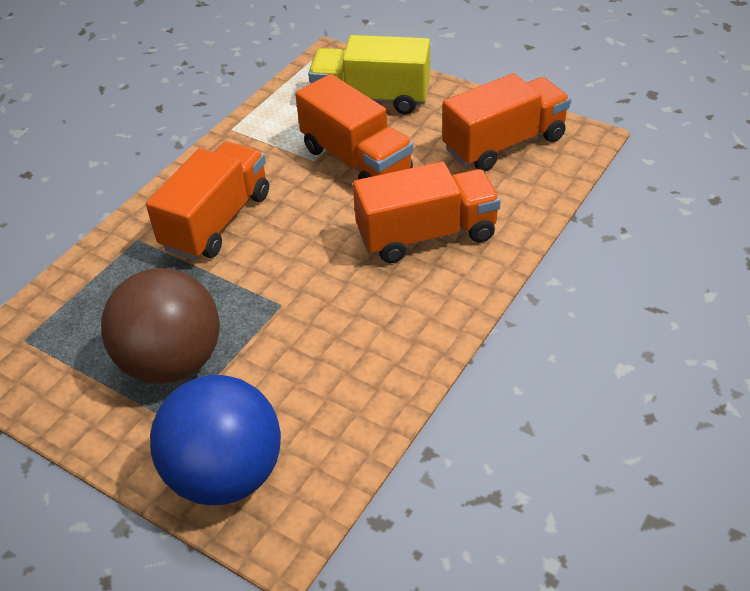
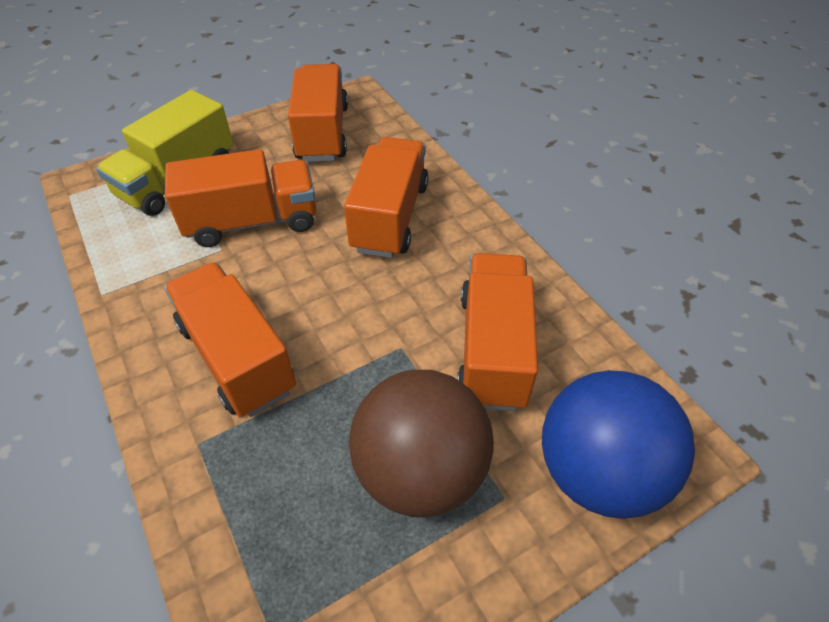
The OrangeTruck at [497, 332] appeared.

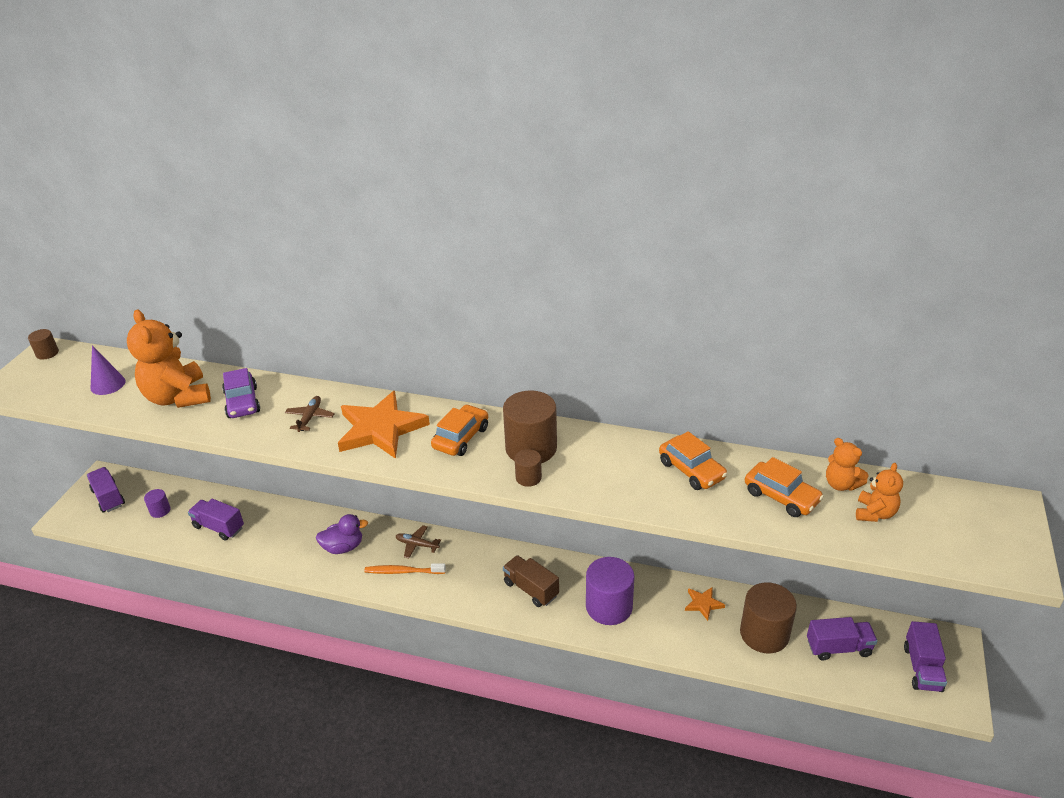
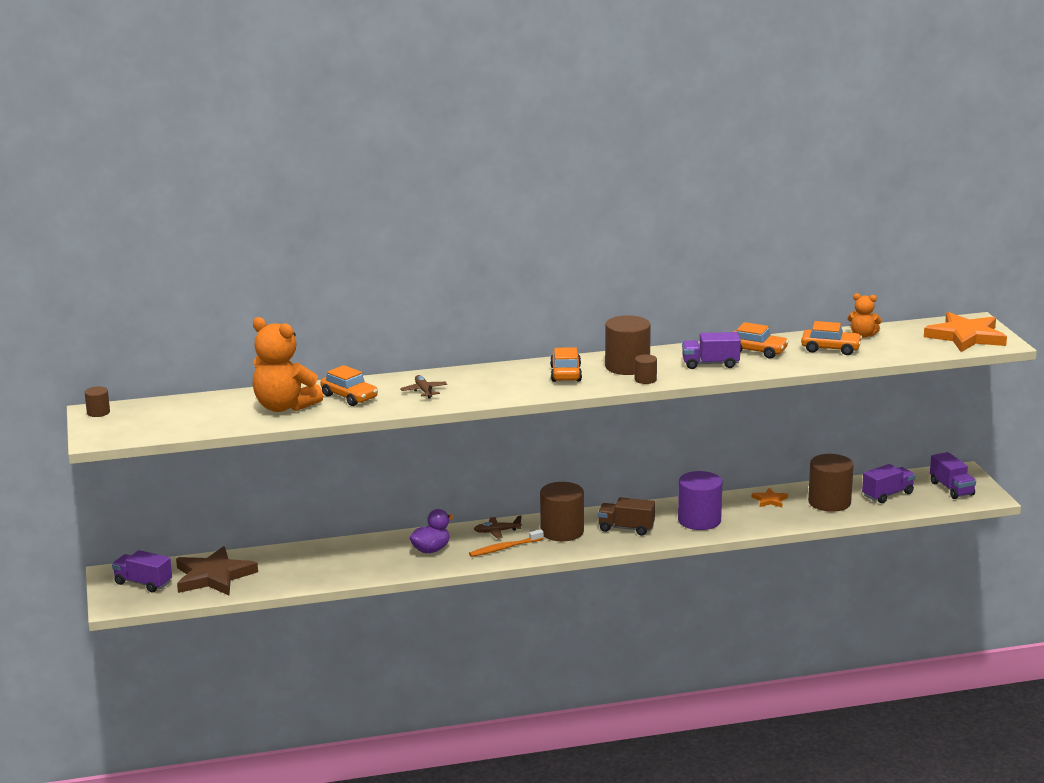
The PurpleSolidCone at [108, 370] disappeared. The OrangeStuffedBear at [879, 492] disappeared. The RussetCylinder at [562, 511] appeared. The PurpleTruck moved from [216, 520] to [711, 350]. The OrangeStarShape moved from [384, 425] to [965, 332]. The PurpleCylinder at [157, 503] was replaced by the RussetStarShape at [217, 570]. The PurpleCar at [241, 393] became the OrangeCar at [349, 385].

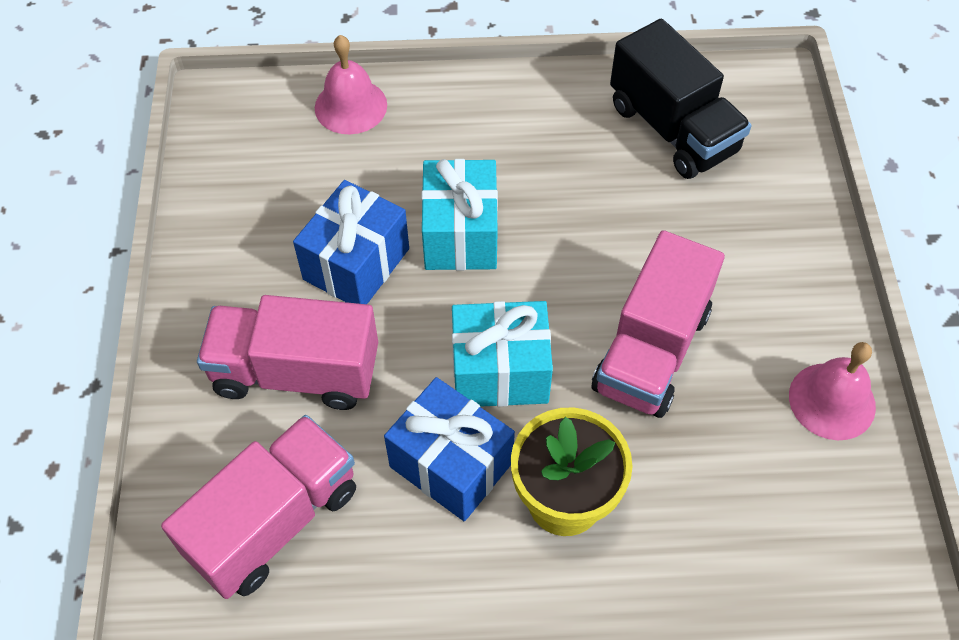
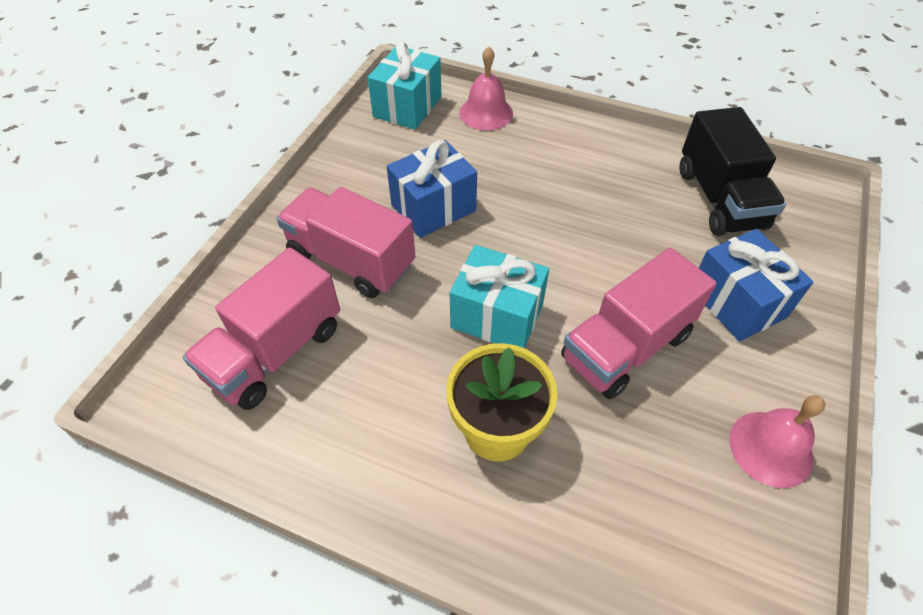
The BlueGift moved from [449, 449] to [756, 285]. The TurquoiseGift moved from [459, 214] to [404, 86]. The PinkTruck at [258, 507] turned 150 degrees clockwise.

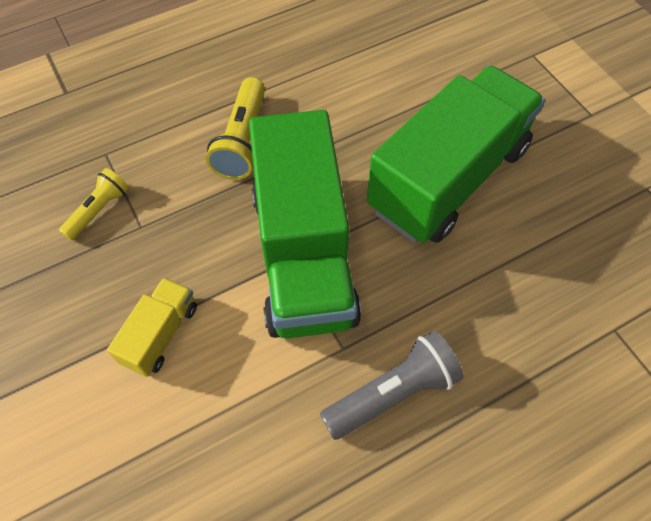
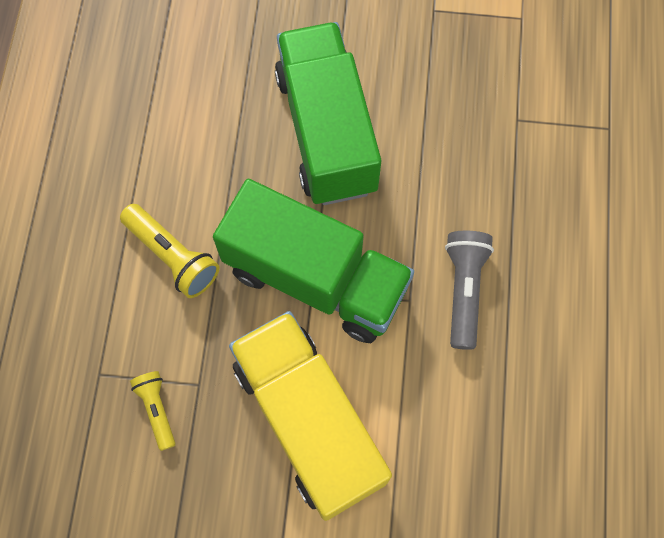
The YellowTruck at [152, 327] changed to 2.28 times the size.

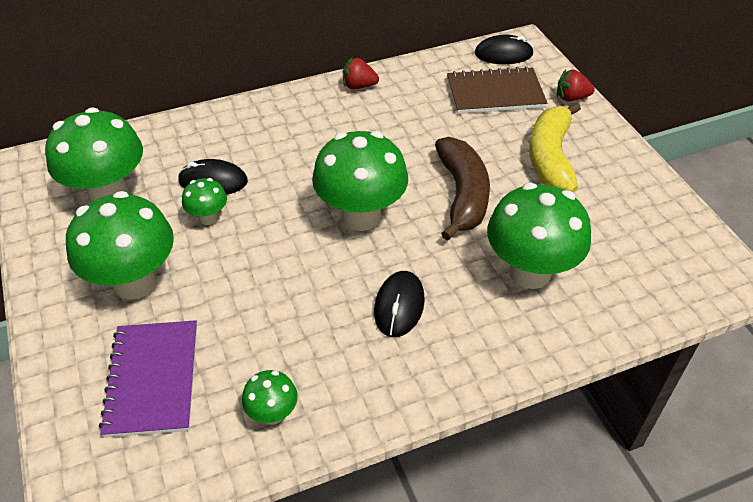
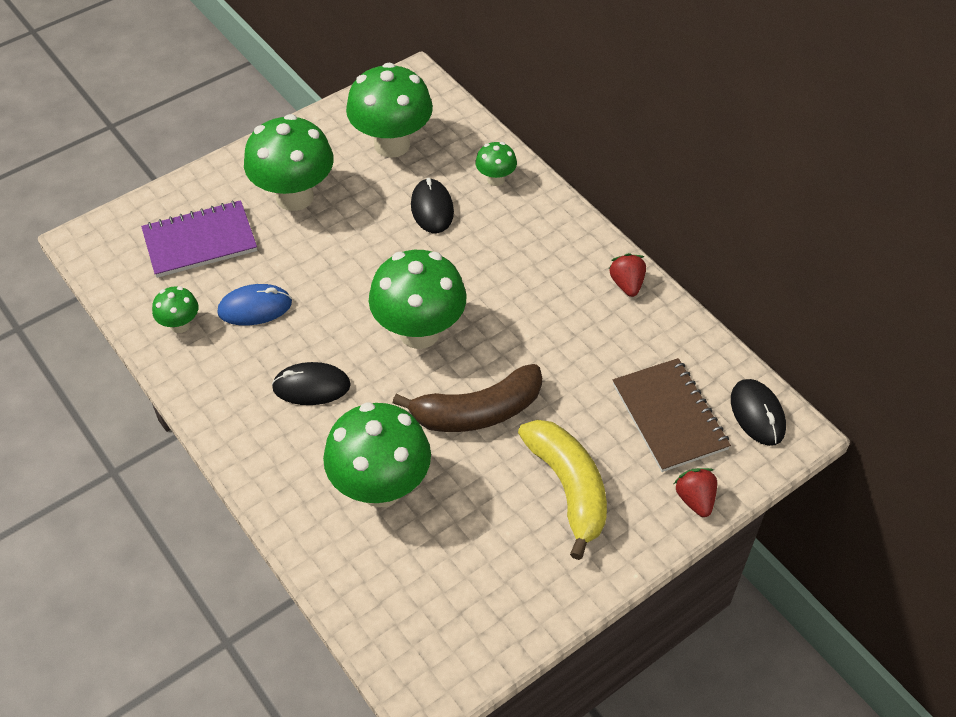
The BlueComputerMouse at [254, 305] appeared. The EmeraldToadstool moved from [204, 201] to [496, 164]. The YellowBanana at [555, 147] turned 75 degrees clockwise.

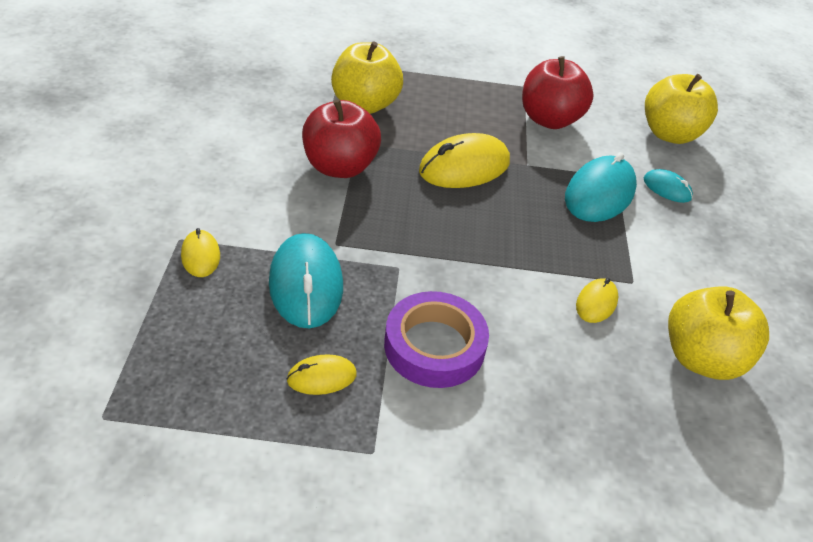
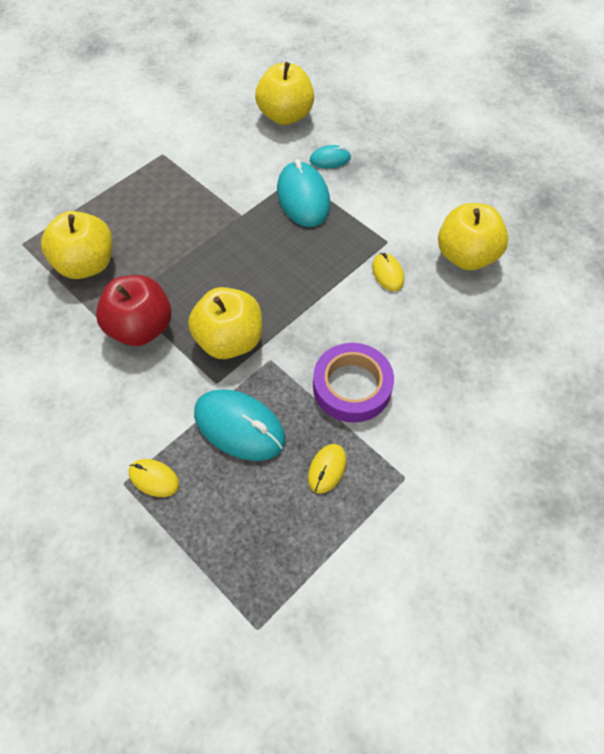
The YellowComputerMouse at [464, 160] disappeared. The CrimsonAppleFruit at [558, 92] disappeared. The YellowAppleFruit at [225, 323] appeared.

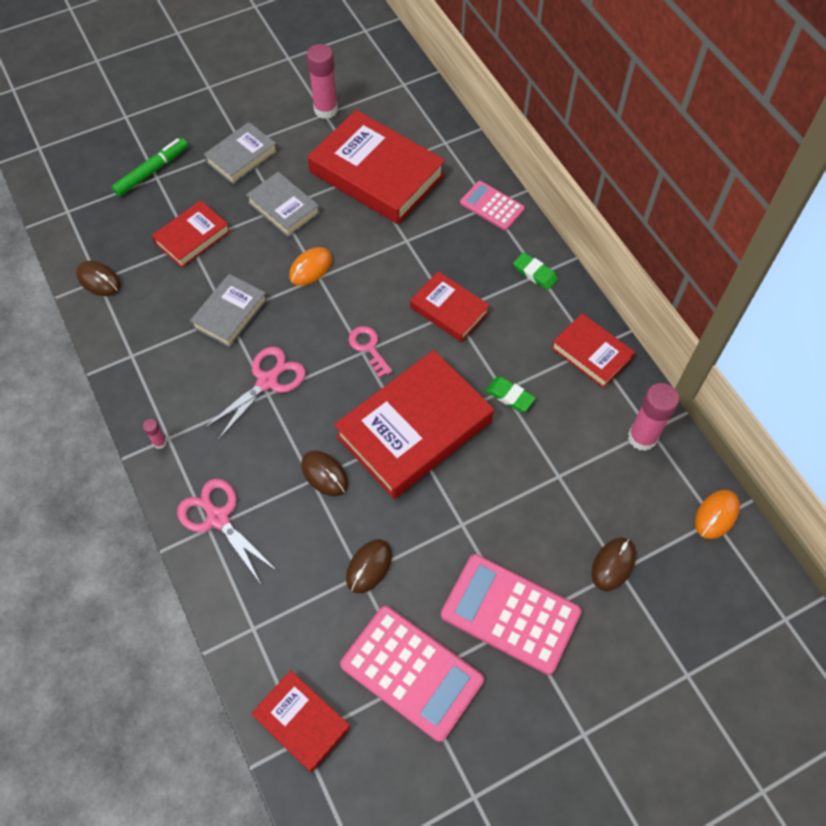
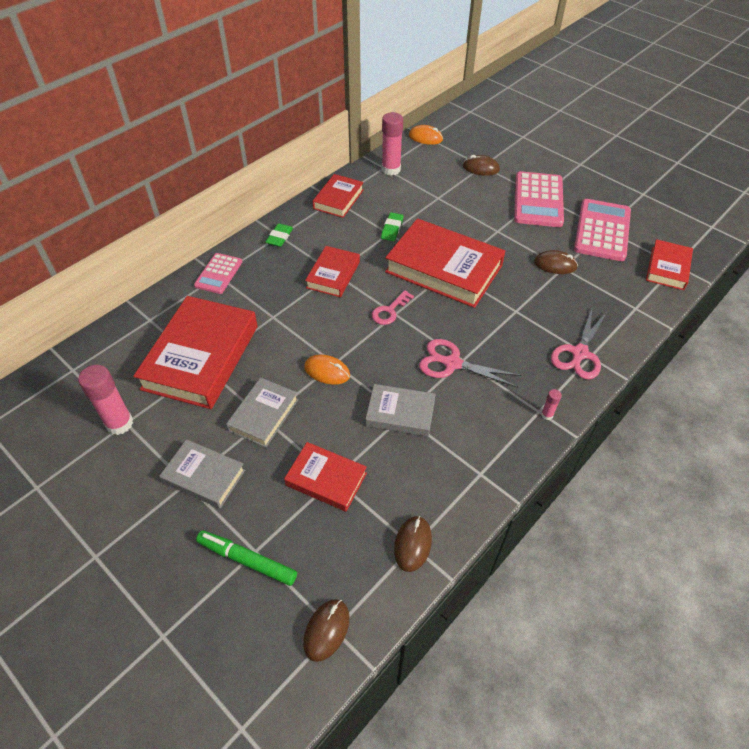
The RussetComputerMouse moved from [325, 473] to [326, 630].

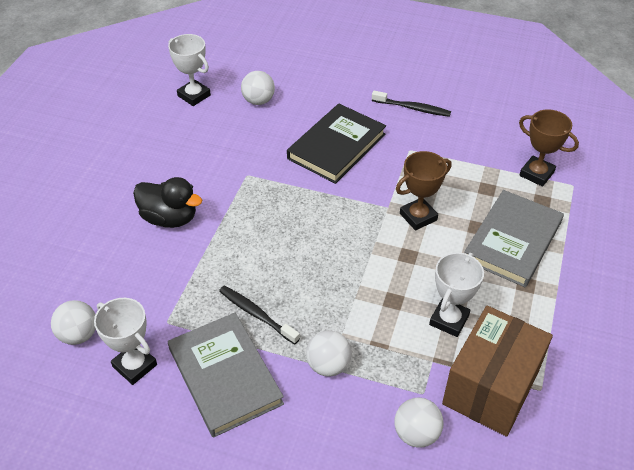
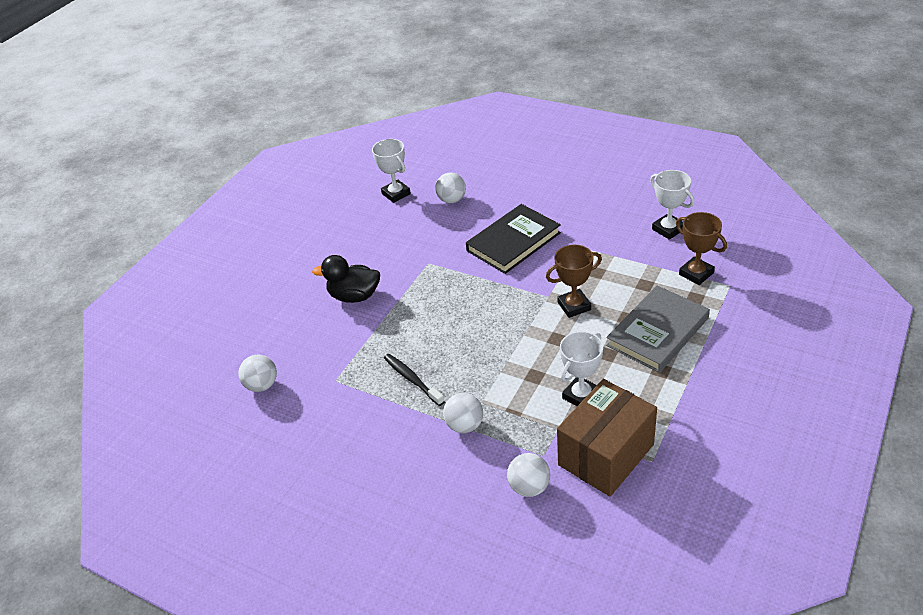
The GreyHardcover at [226, 375] disappeared. The JetBlackToothbrush at [411, 104] disappeared. The SnowWhiteTrophy moved from [125, 341] to [672, 205]. The JetBlackDuck at [167, 202] turned 150 degrees clockwise.

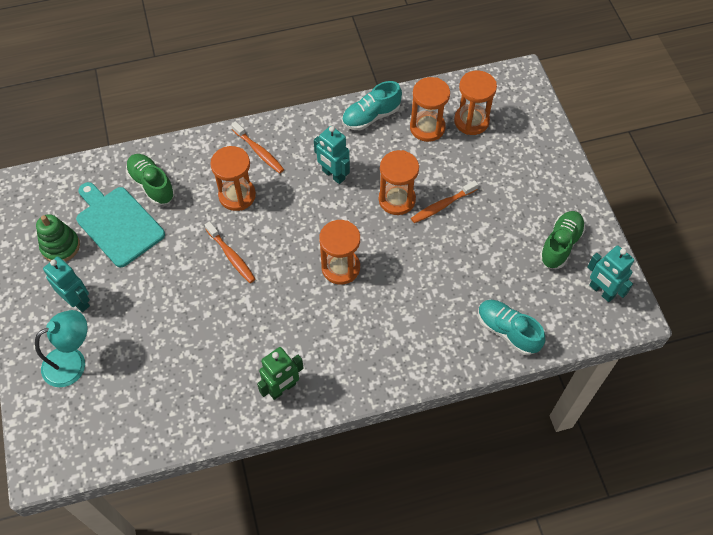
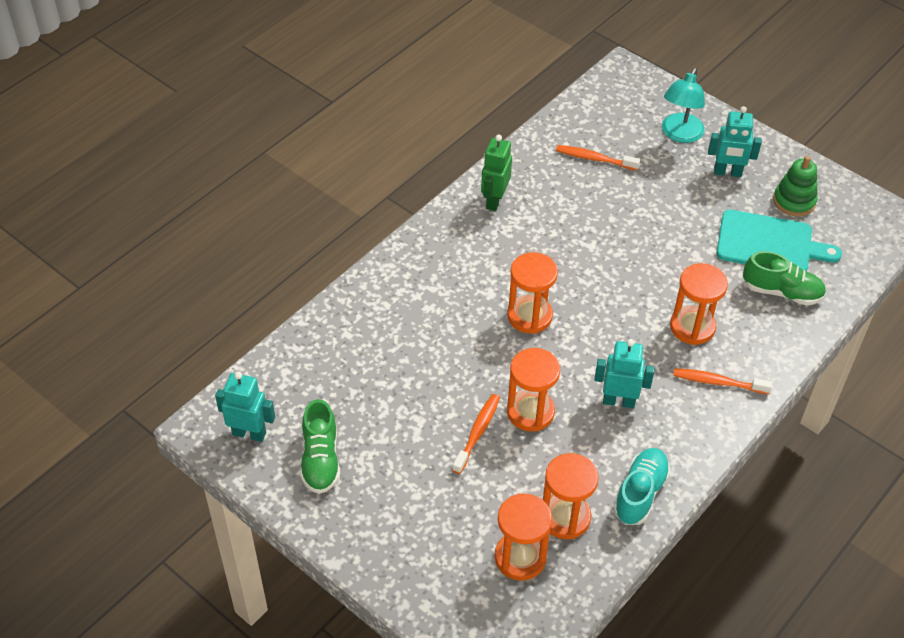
The TurquoiseLaceUpShoe at [511, 327] disappeared. The OrangeToothbrush moved from [230, 252] to [598, 157].

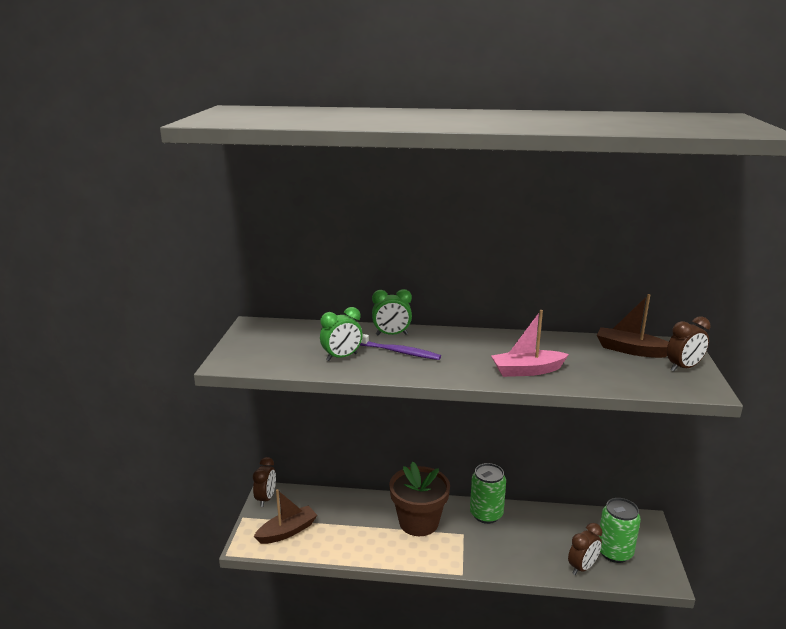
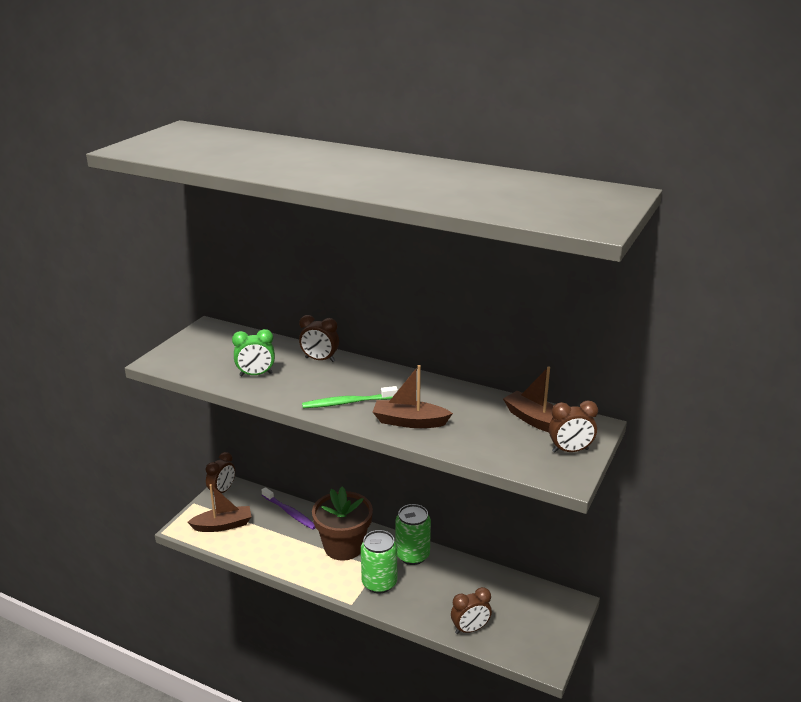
The EmeraldToothbrush at [350, 397] appeared. The PurpleToothbrush moved from [400, 347] to [288, 508]. The EmeraldCan moved from [619, 530] to [379, 562]. The EmeraldAlarmClock at [392, 312] became the RussetAlarmClock at [319, 338]. The PinkToyBoat at [530, 343] became the RussetToyBoat at [413, 396].

